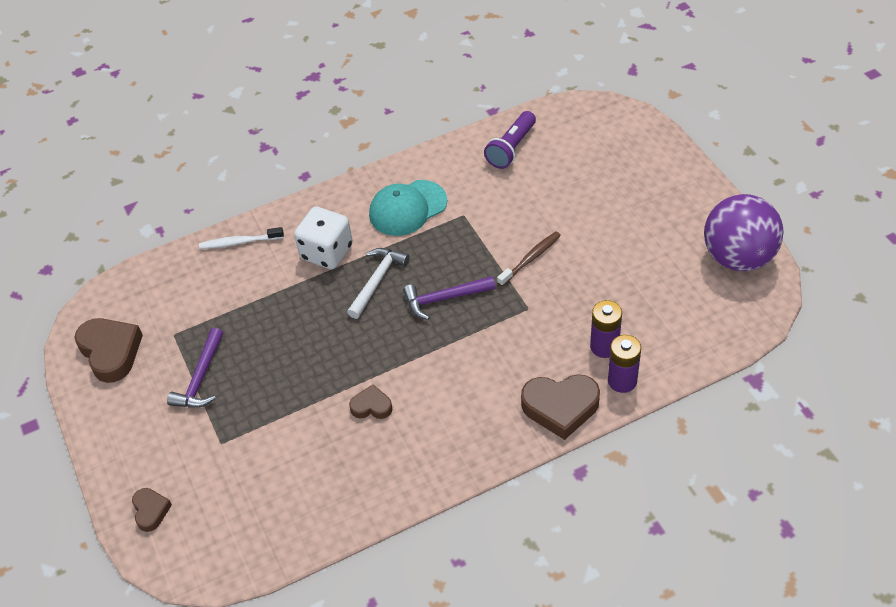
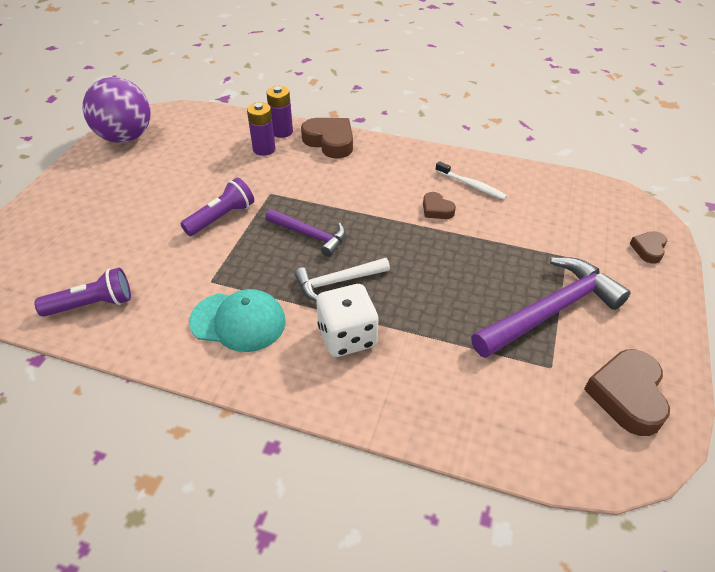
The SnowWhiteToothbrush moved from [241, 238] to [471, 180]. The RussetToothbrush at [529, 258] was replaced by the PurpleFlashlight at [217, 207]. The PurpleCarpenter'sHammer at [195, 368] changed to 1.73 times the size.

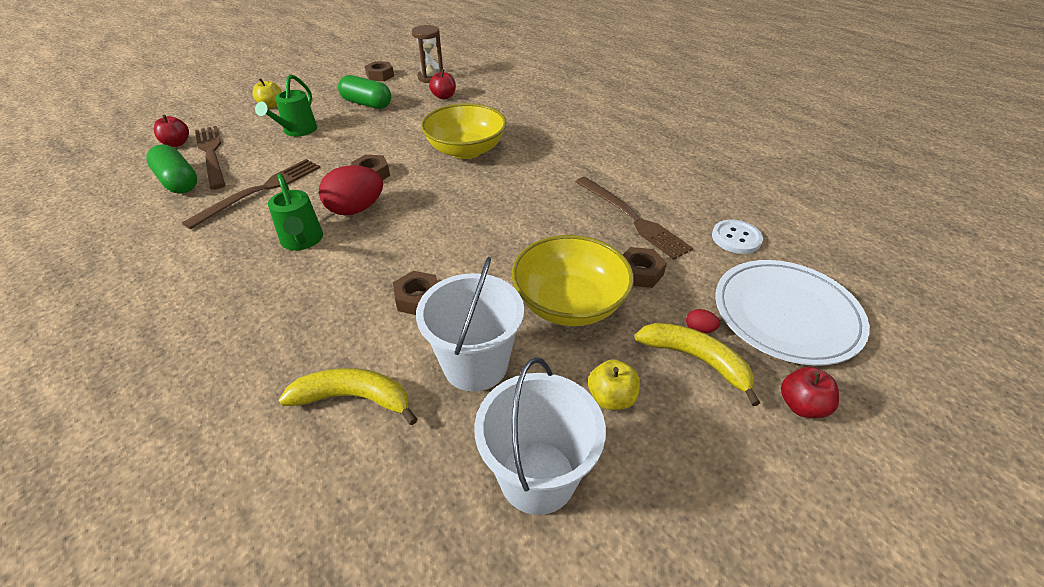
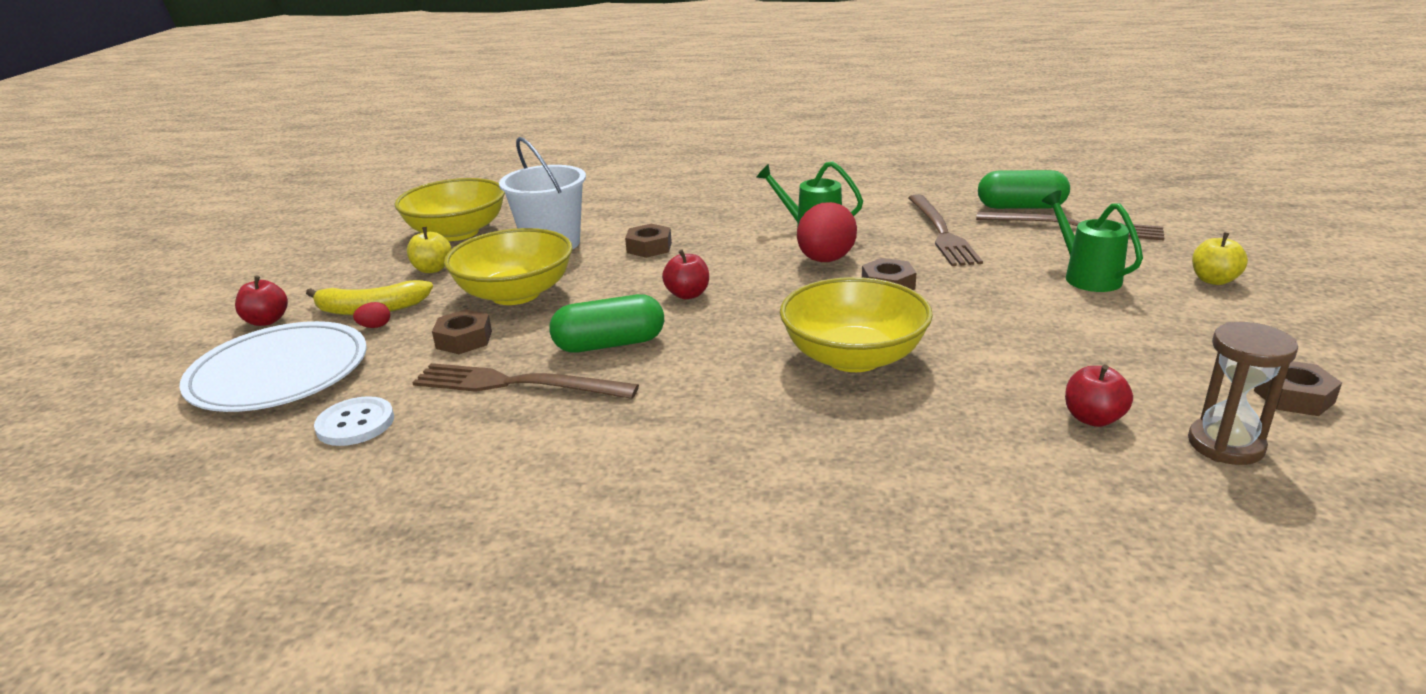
The YellowBanana at [348, 396] disappeared. The CrimsonAppleFruit moved from [171, 130] to [685, 274]. The EmeraldPill moved from [364, 92] to [606, 323]. The SnowWhitePail at [540, 436] was replaced by the YellowServingBowl at [449, 209].

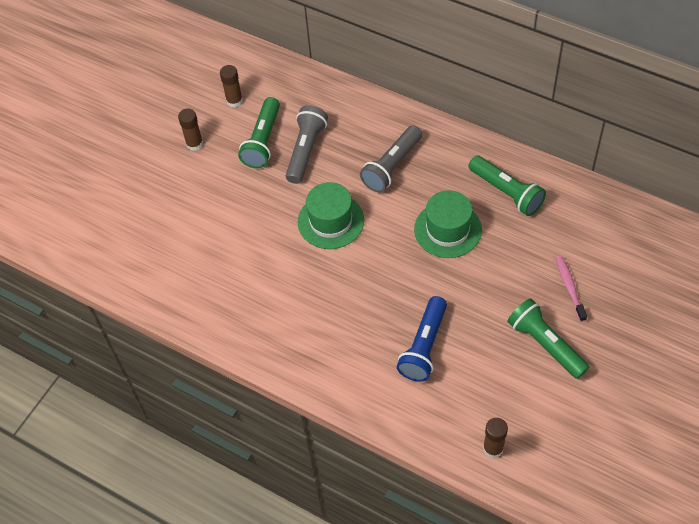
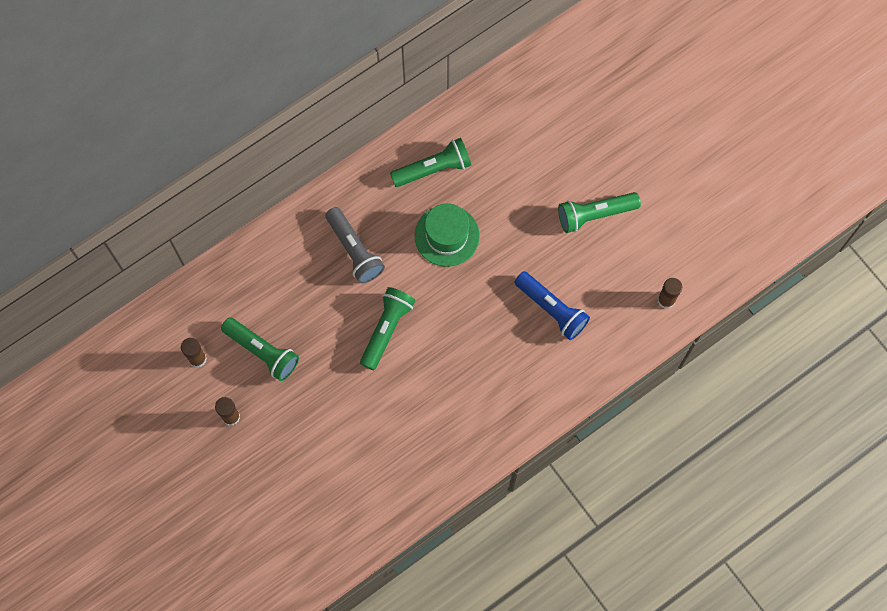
The GreyFlashlight at [307, 144] disappeared. The PinkToothbrush at [571, 289] disappeared. The EmeraldHat at [331, 215] was replaced by the EmeraldFlashlight at [387, 328].

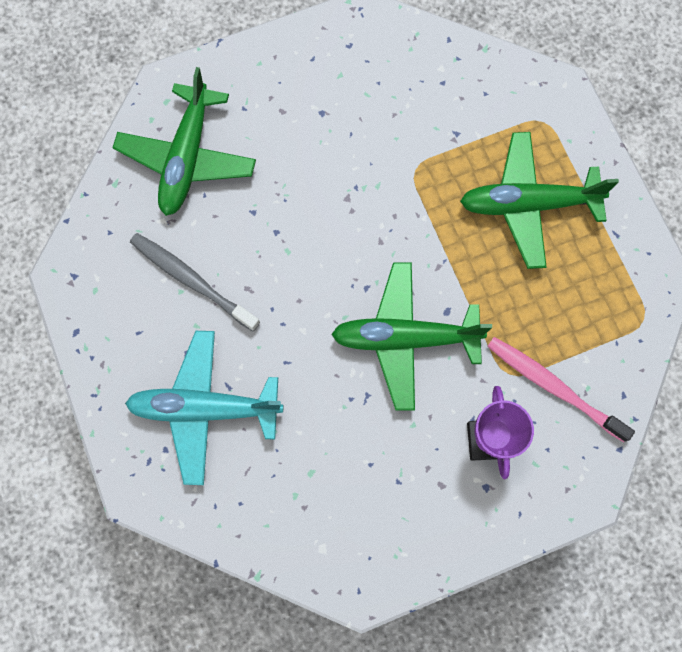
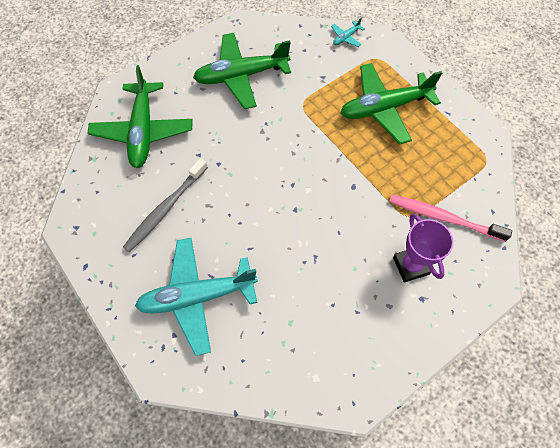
The TurquoisePlane at [347, 32] appeared. The EmeraldPlane moved from [411, 337] to [242, 71]. The GreyToothbrush at [195, 282] turned 75 degrees counterclockwise.

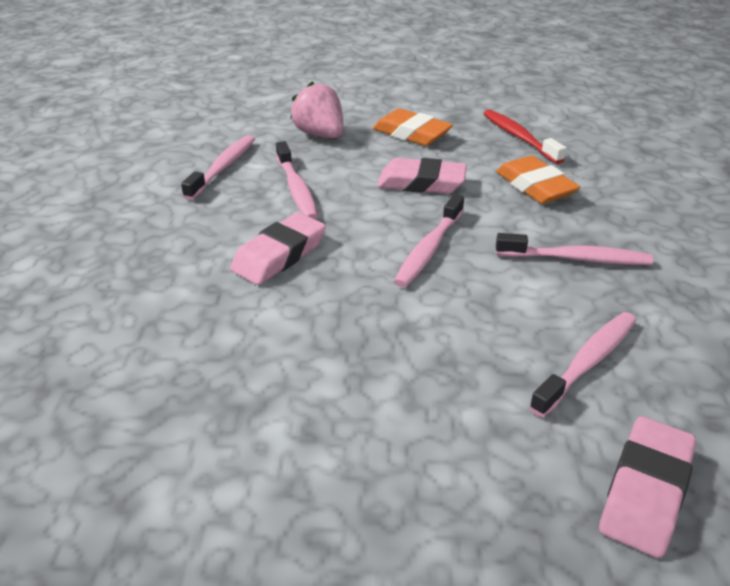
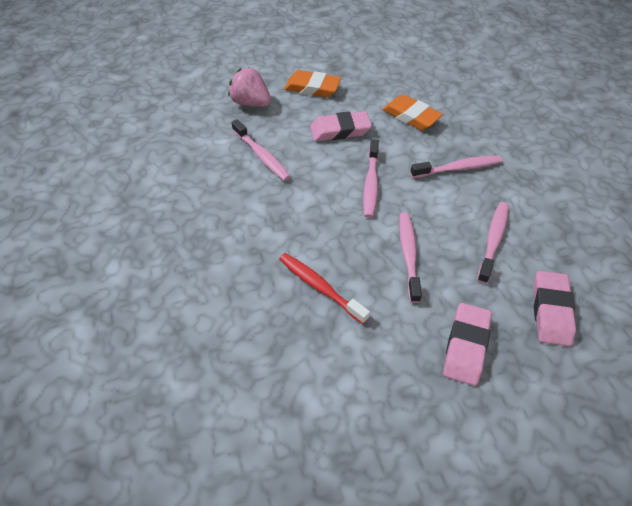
The PinkToothbrush moved from [218, 167] to [410, 257]. The PinkPencilEraser moved from [278, 248] to [467, 344]. The CrimsonToothbrush moved from [525, 137] to [324, 288].

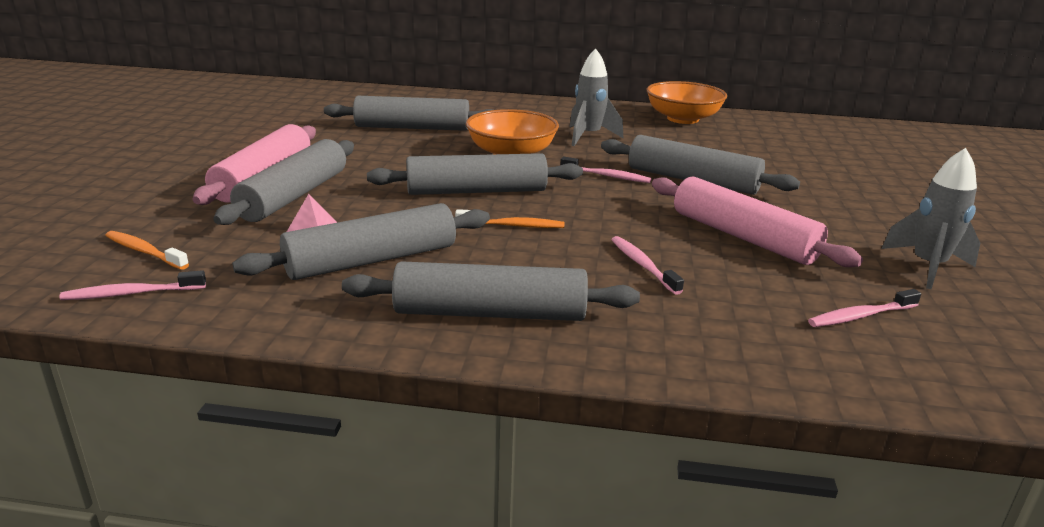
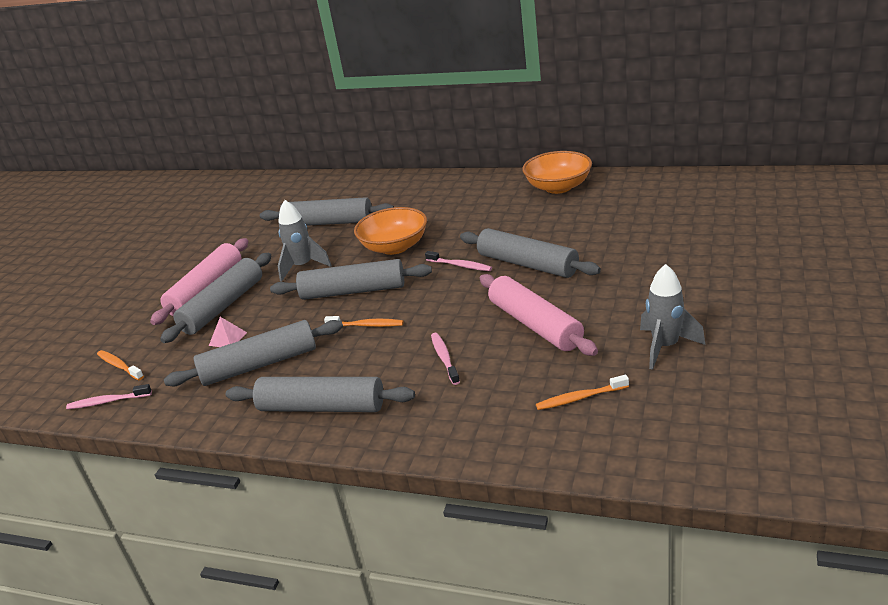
The GreyToyRocket moved from [596, 97] to [305, 241]. The PinkToothbrush at [864, 308] became the OrangeToothbrush at [582, 392].

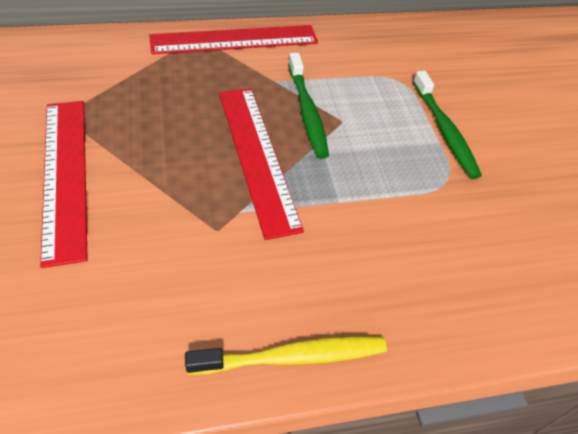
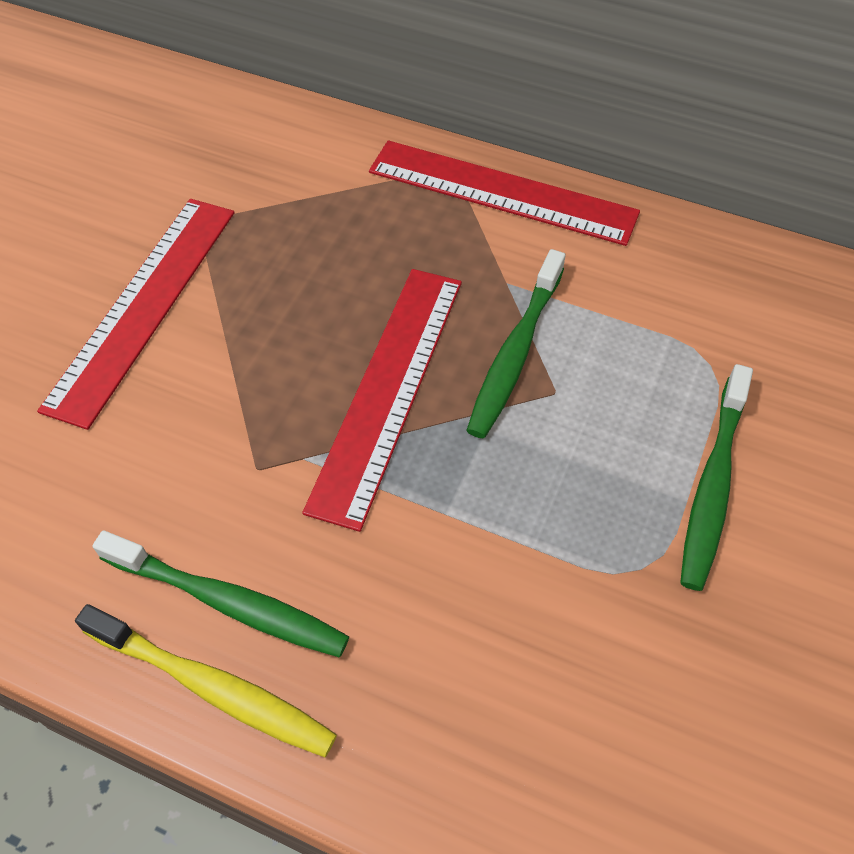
The EmeraldToothbrush at [221, 593] appeared.

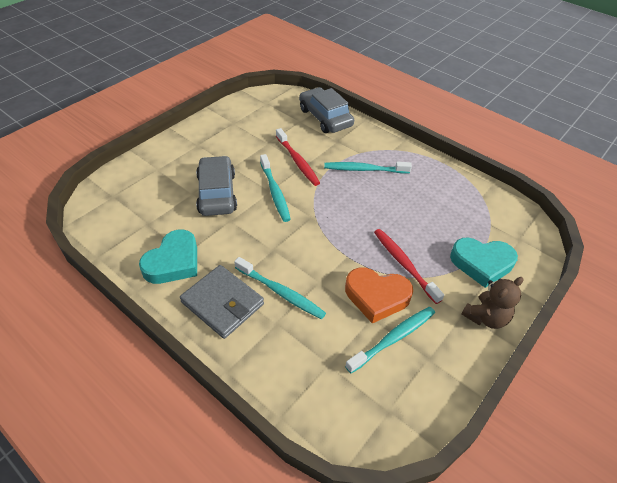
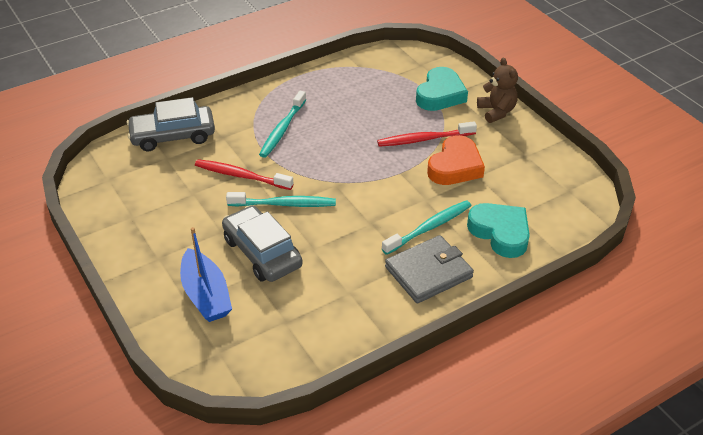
The TurquoiseToothbrush at [390, 340] disappeared. The BlueToyBoat at [206, 274] appeared. The TurquoiseLoveHeart moved from [168, 257] to [498, 230]. The GreyCar at [216, 186] turned 45 degrees clockwise. The CrimsonToothbrush at [298, 157] turned 150 degrees counterclockwise.

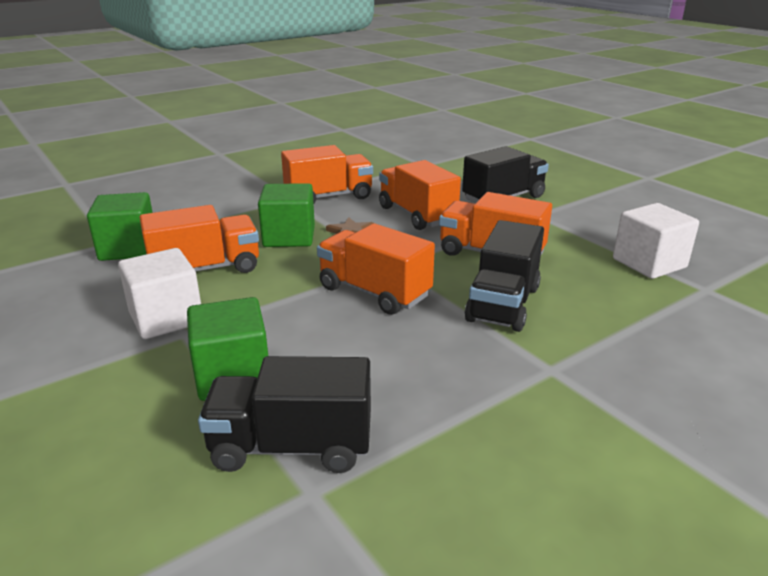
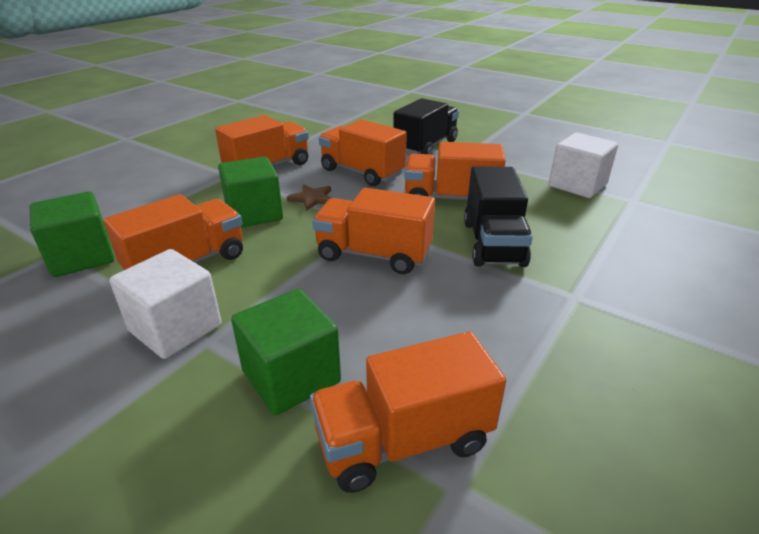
The JetBlackTruck at [284, 414] became the OrangeTruck at [408, 412].

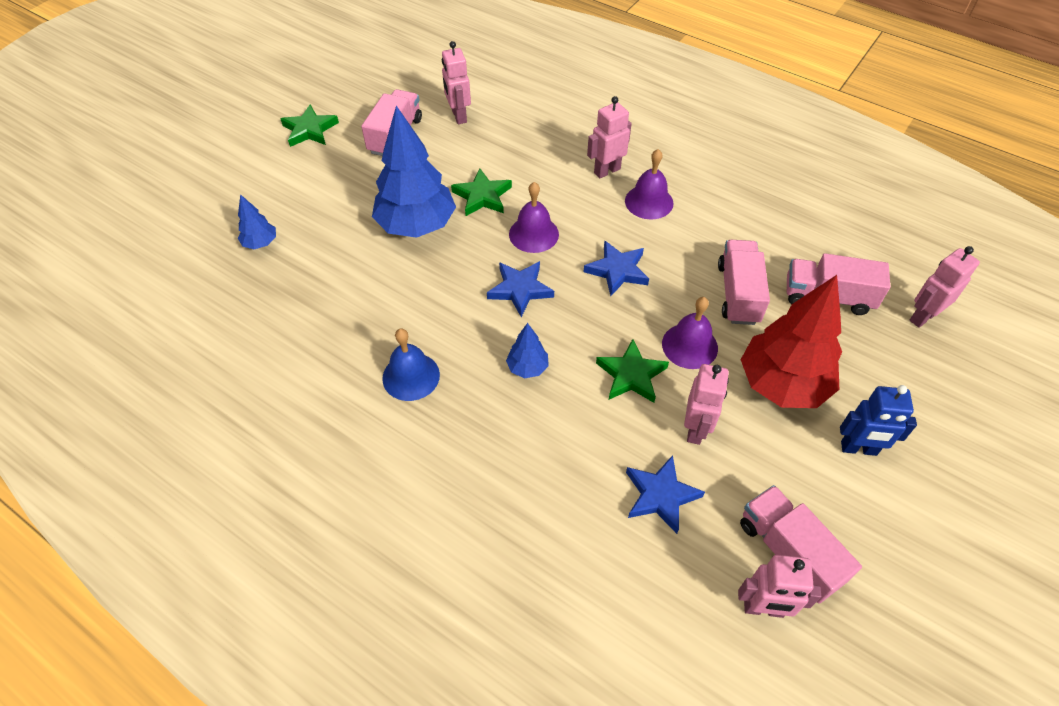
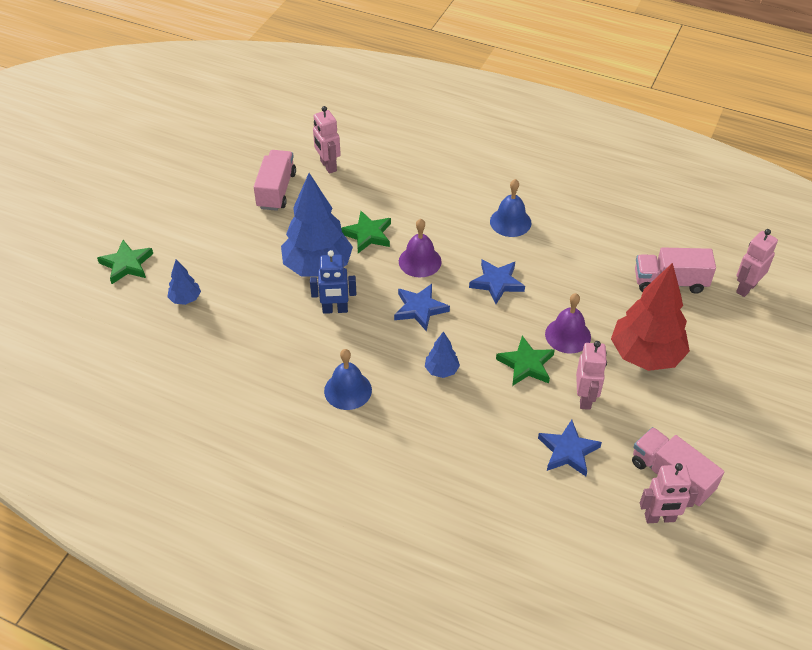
The PinkRobot at [609, 137] disappeared. The PinkTruck at [744, 282] disappeared. The EmeraldStarShape moved from [310, 125] to [125, 262]. The BlueRobot moved from [878, 420] to [333, 282]. The PurpleSchoolBell at [649, 184] became the BlueSchoolBell at [511, 208].

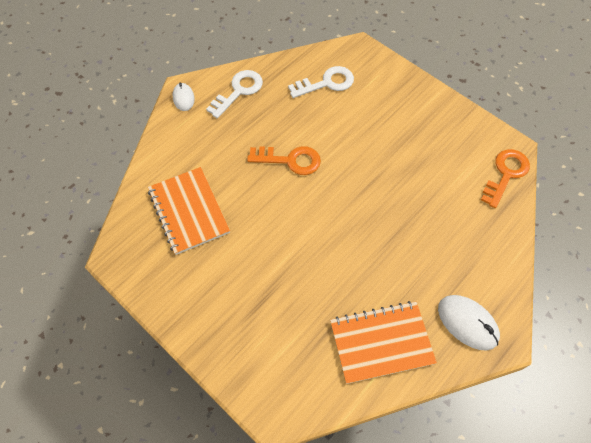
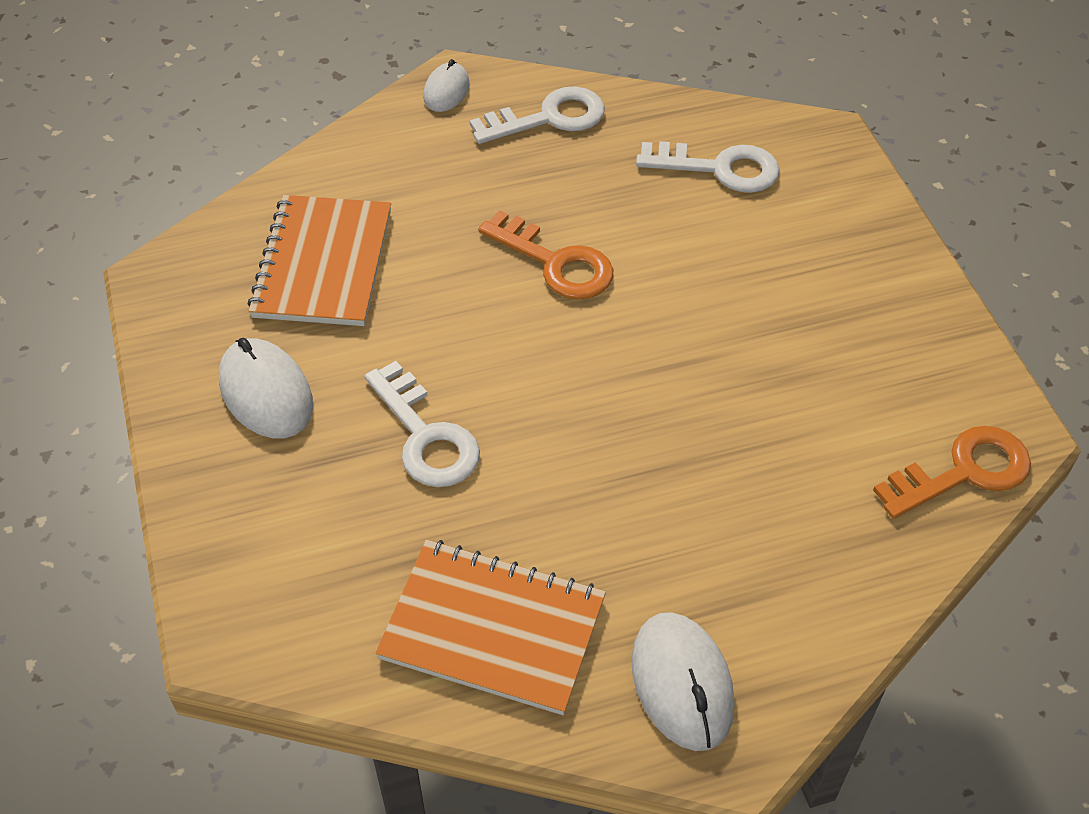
The SnowWhiteComputerMouse at [266, 388] appeared. The SnowWhiteKey at [422, 424] appeared.

